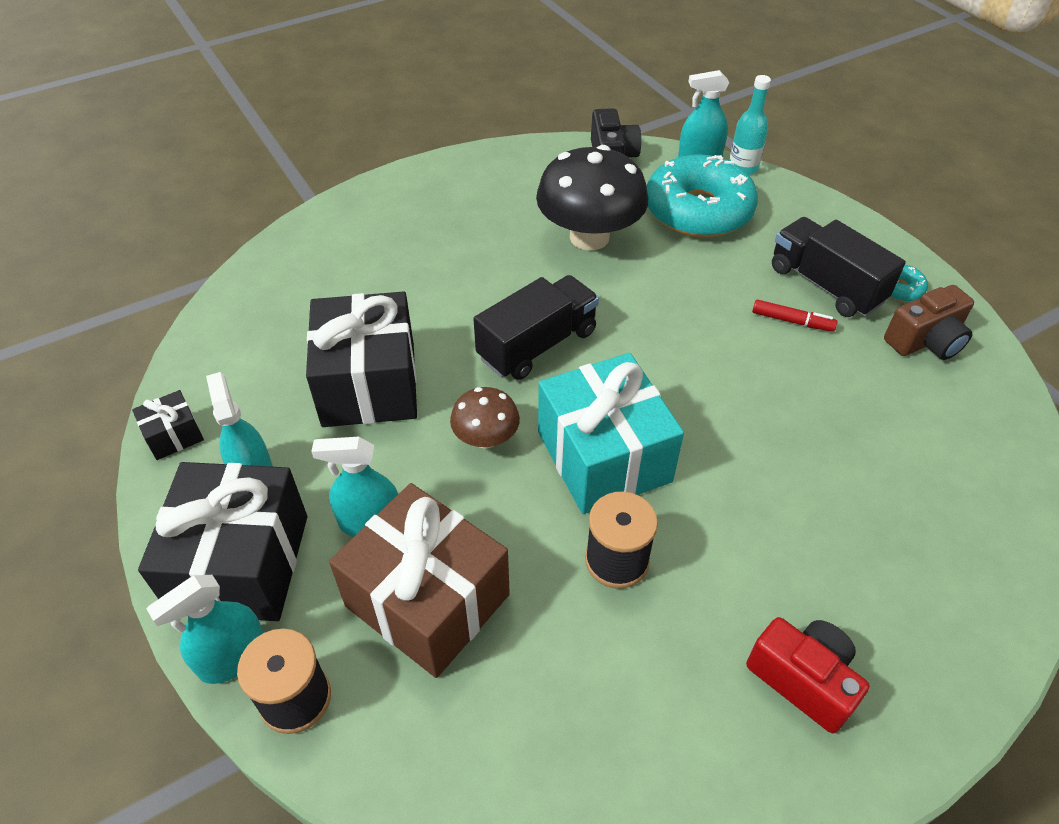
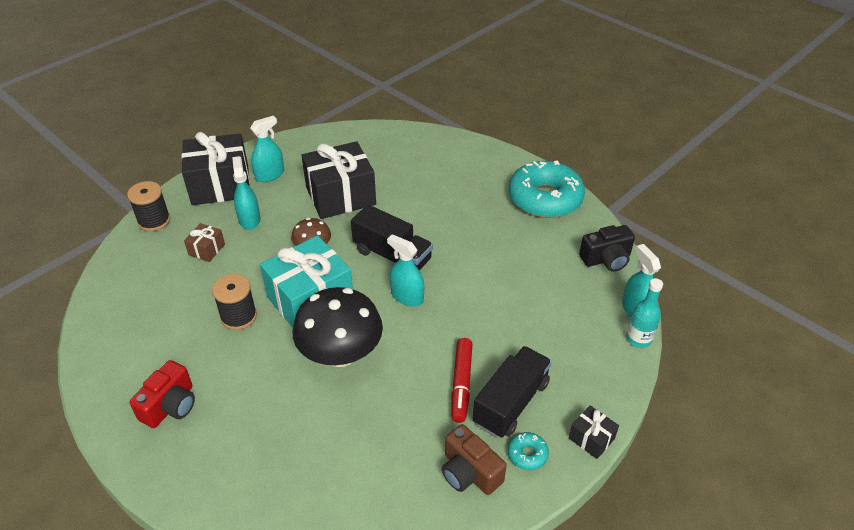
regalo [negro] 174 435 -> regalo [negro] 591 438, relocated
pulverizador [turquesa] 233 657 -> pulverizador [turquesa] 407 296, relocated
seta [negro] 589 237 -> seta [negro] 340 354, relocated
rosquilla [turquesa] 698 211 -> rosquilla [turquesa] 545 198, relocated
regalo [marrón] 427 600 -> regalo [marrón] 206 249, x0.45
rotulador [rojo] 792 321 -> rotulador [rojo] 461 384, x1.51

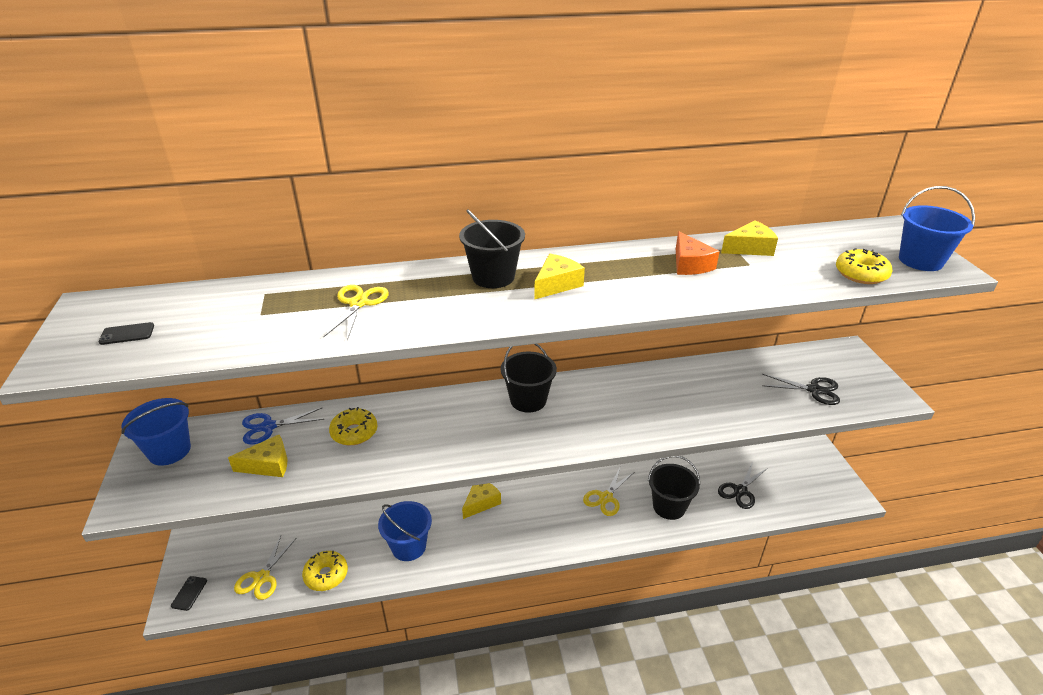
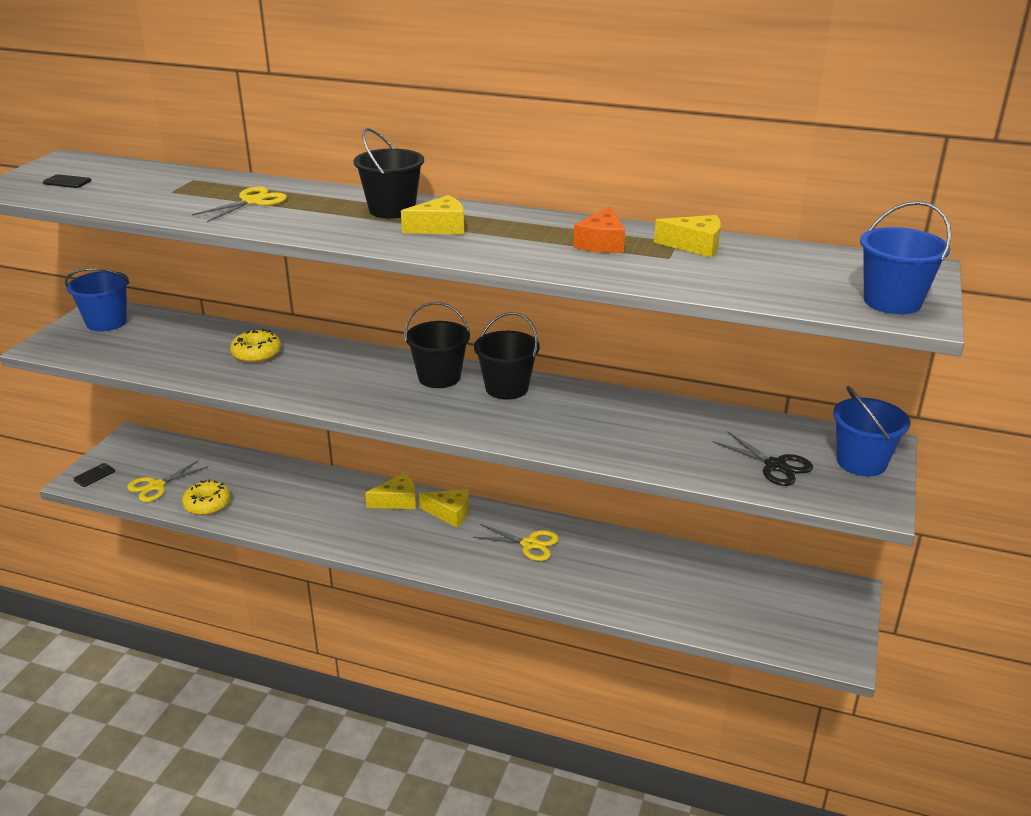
tijeras [azul] 268 427 -> none
tijeras [negro] 740 491 -> none
rosquilla [amarillo] 861 274 -> none
queso [amarillo] 268 465 -> queso [amarillo] 450 513, relocated
balde [azul] 408 546 -> balde [azul] 861 462, relocated
balde [negro] 669 506 -> balde [negro] 507 388, relocated
tijeras [amarillo] 605 498 -> tijeras [amarillo] 530 544, 135 degrees counterclockwise

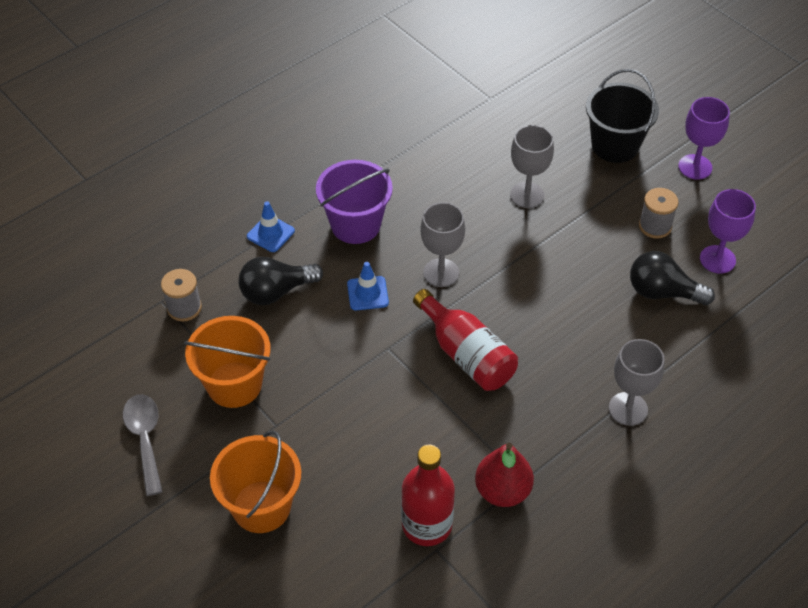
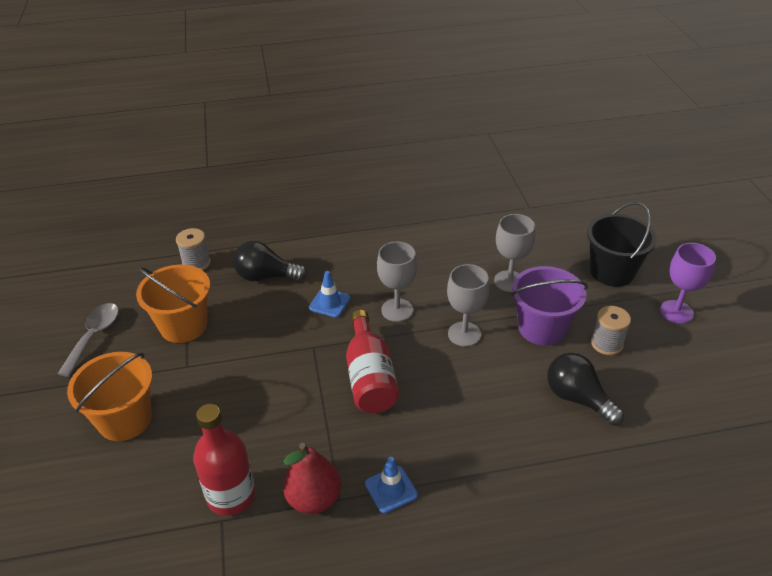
copa [morado] 717 259 -> none
cono de tráfico [azul] 270 234 -> cono de tráfico [azul] 391 489, relocated
balde [morado] 355 225 -> balde [morado] 542 328, relocated
copa [gris] 628 409 -> copa [gris] 464 334, relocated

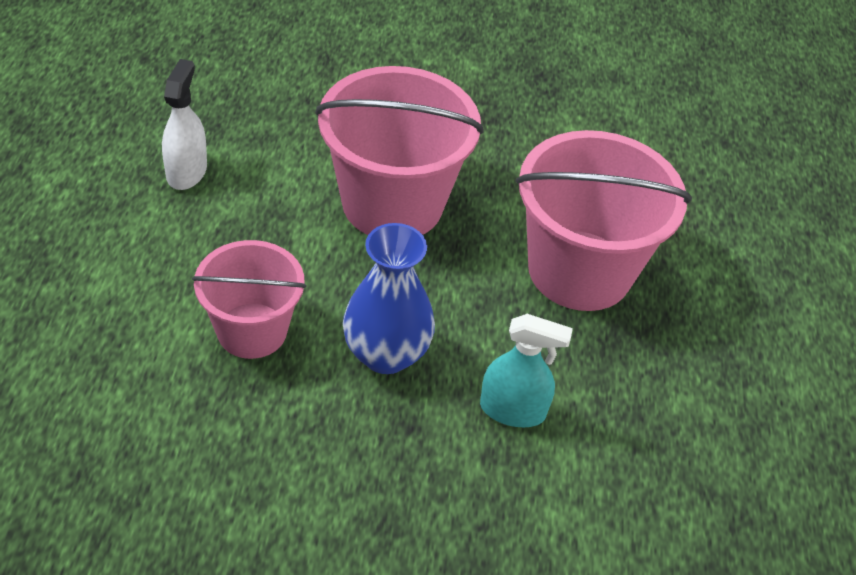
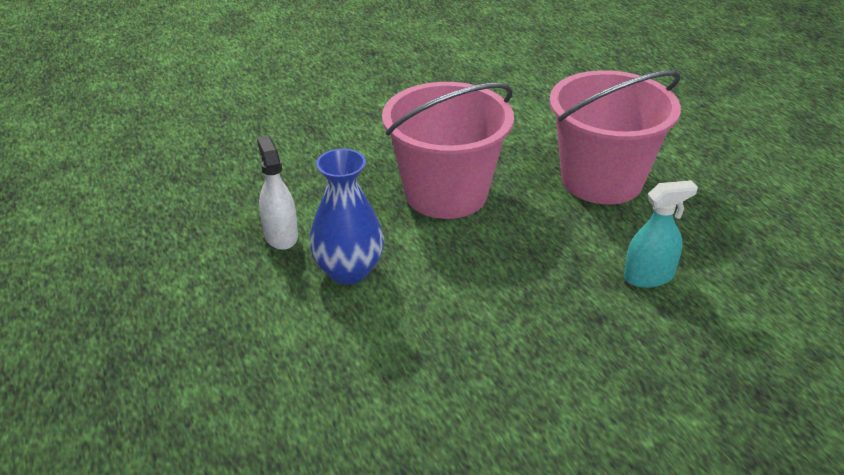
balde [rosa] 252 330 -> none
florero [azul] 386 354 -> florero [azul] 348 270, relocated

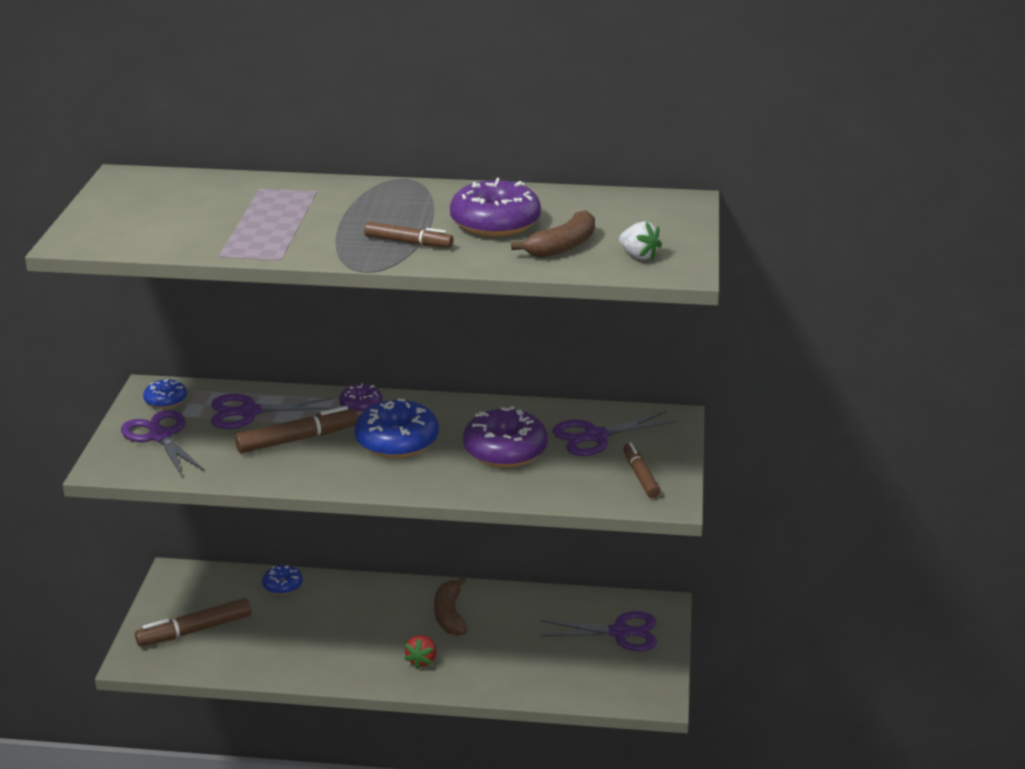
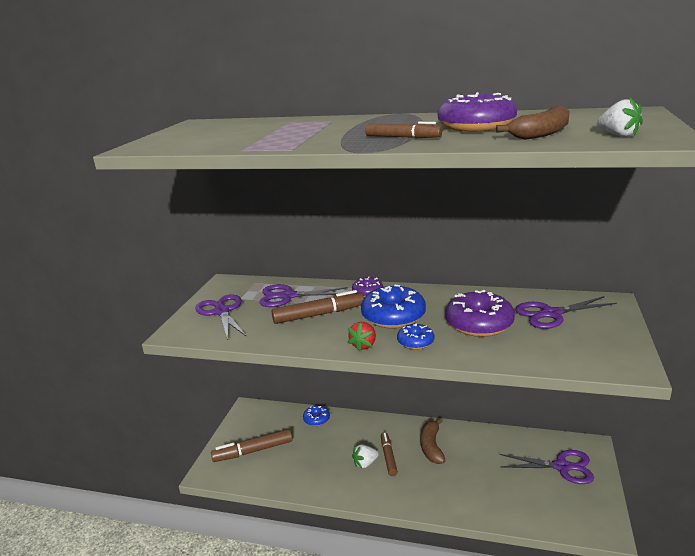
none -> fresa [blanco] 365 463
rosquilla [azul] 165 400 -> rosquilla [azul] 415 342, relocated
fresa [rojo] 422 660 -> fresa [rojo] 364 345, relocated
rotulador [marrón] 640 476 -> rotulador [marrón] 388 457, relocated

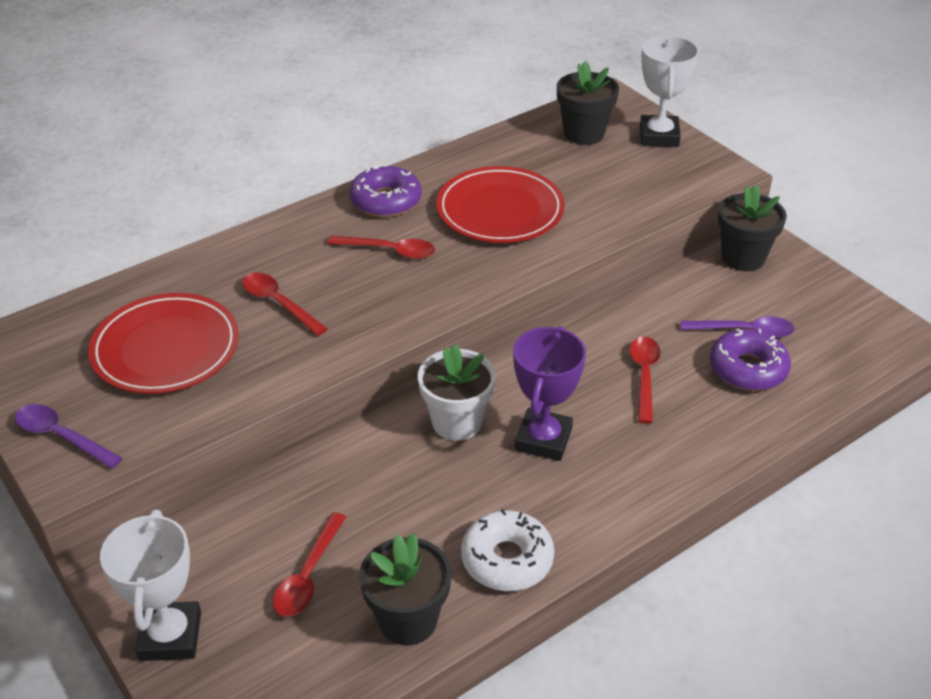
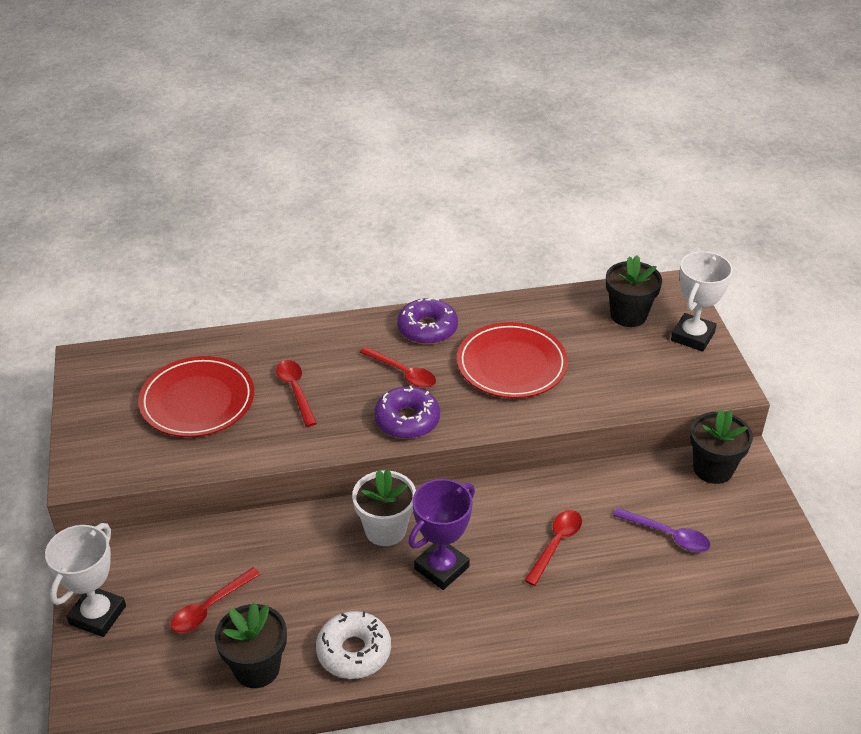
cuchara [morado] 62 436 -> none
rosquilla [morado] 747 369 -> rosquilla [morado] 407 420, relocated

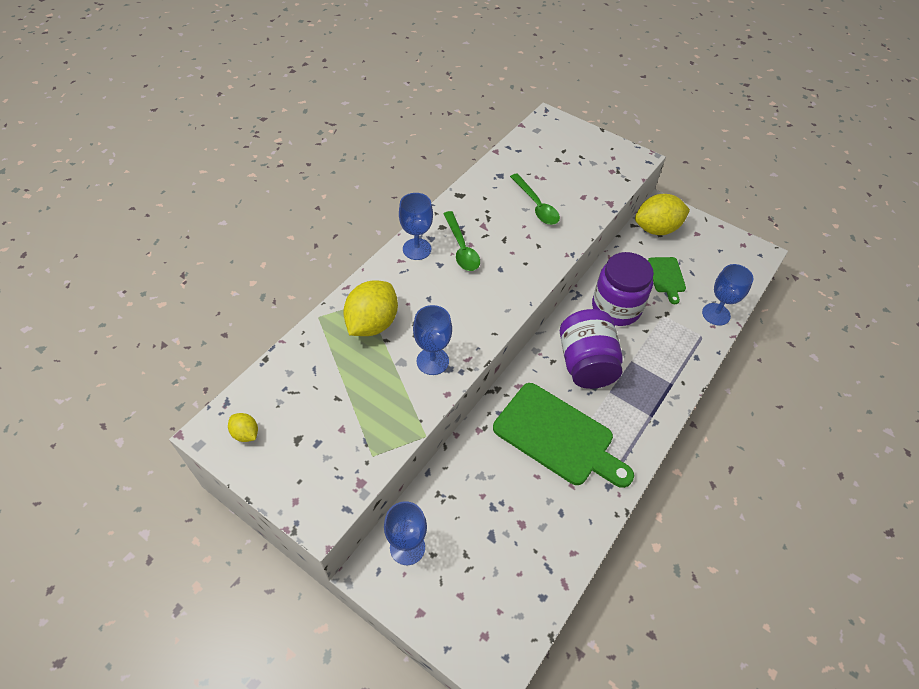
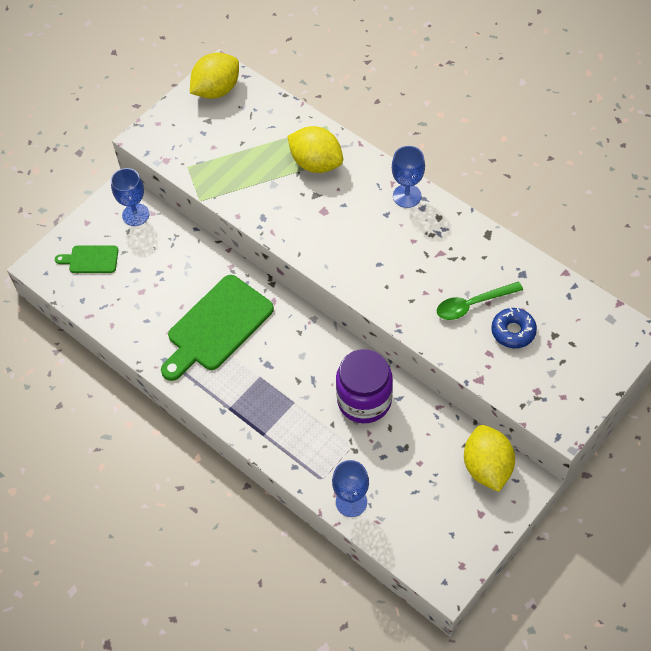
copa [azul] 432 361 -> none
cuchara [verde] 461 248 -> none
tarro [morado] 586 364 -> none
none -> rosquilla [azul] 513 331
tabla de cortar [verde] 667 277 -> tabla de cortar [verde] 91 259, relocated
limón [amarillo] 246 433 -> limón [amarillo] 217 90, x2.10

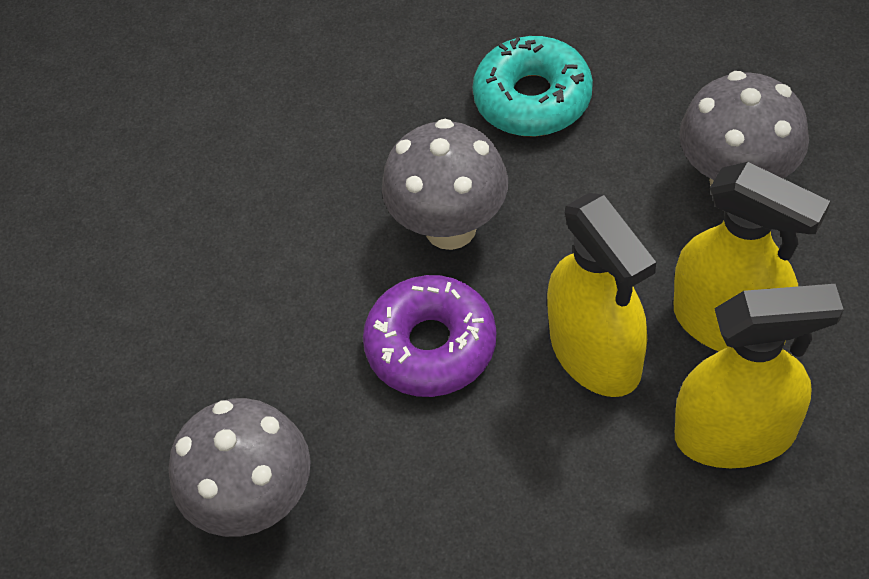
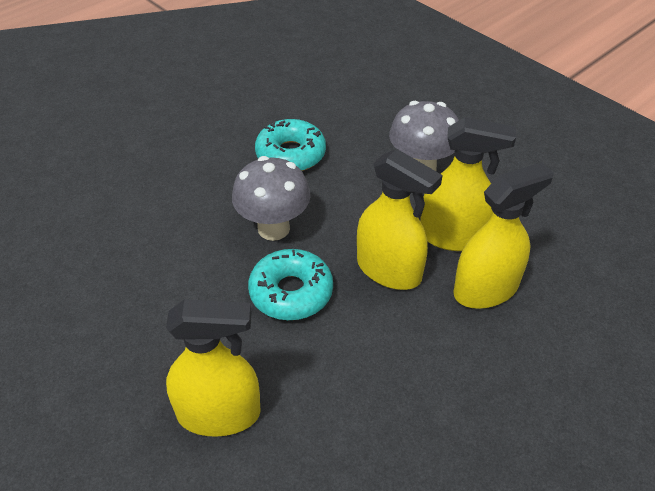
seta [gris] 257 503 -> pulverizador [amarillo] 219 414
rosquilla [morado] 431 345 -> rosquilla [turquesa] 291 292

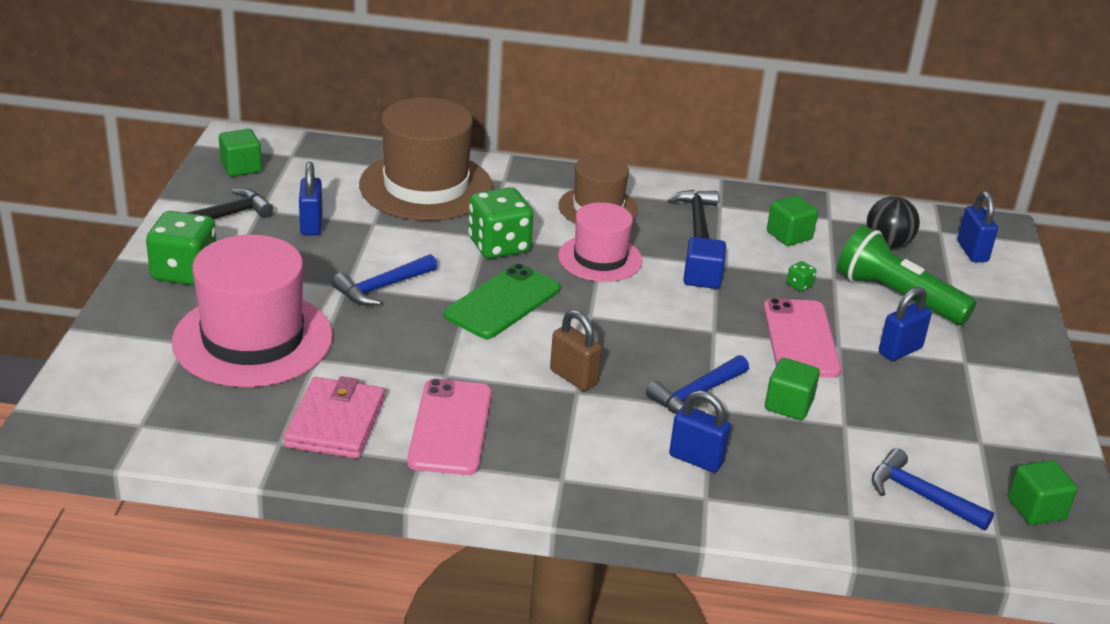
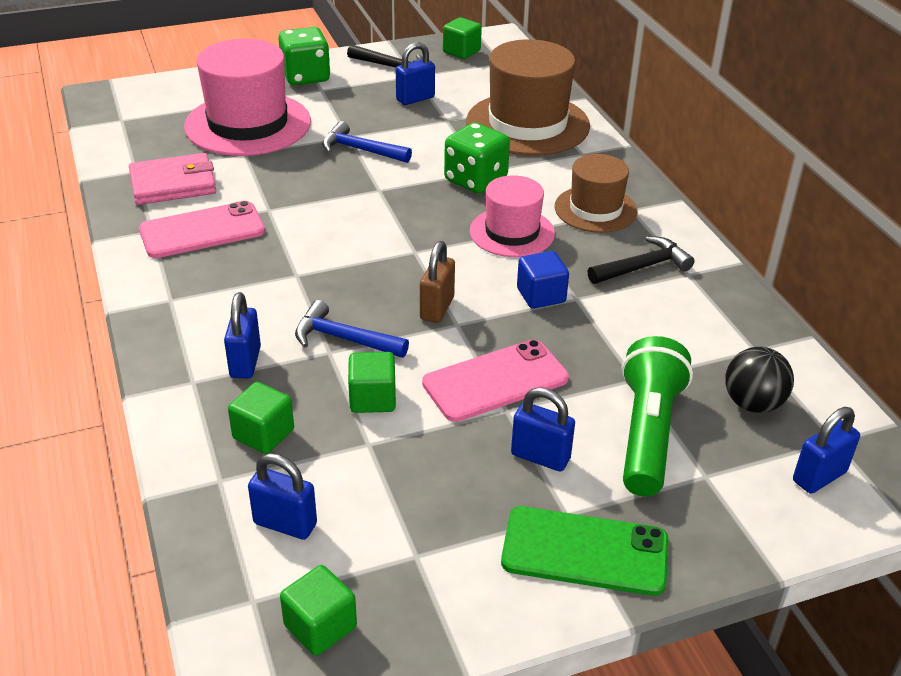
dado [verde] 799 285 -> none
móvil [verde] 502 302 -> móvil [verde] 585 551, relocated
candado [marrón] 573 377 -> candado [marrón] 437 308, relocated
cubo [verde] 789 235 -> cubo [verde] 263 434, relocated
martillo [azul] 920 495 -> candado [azul] 285 524

